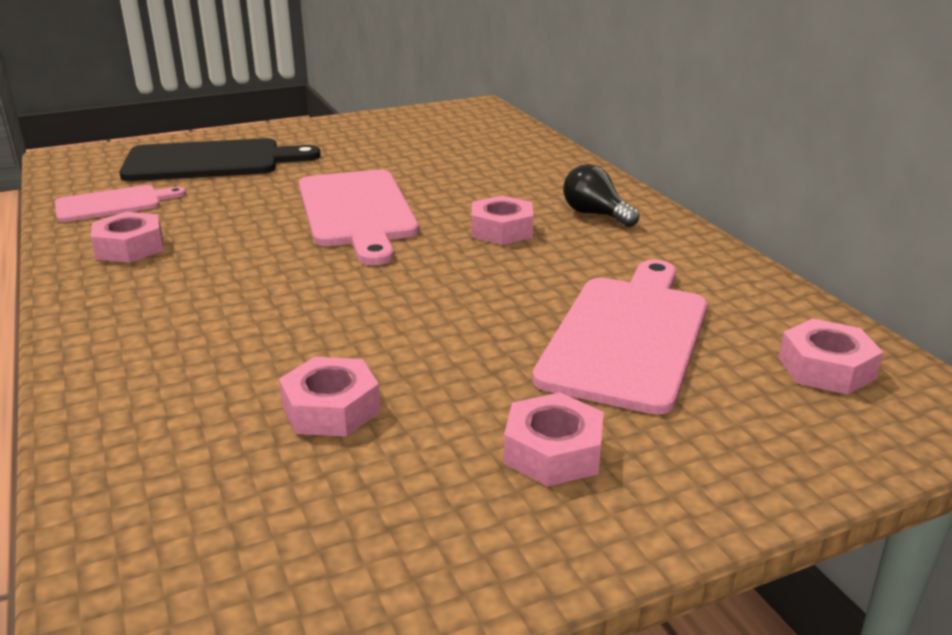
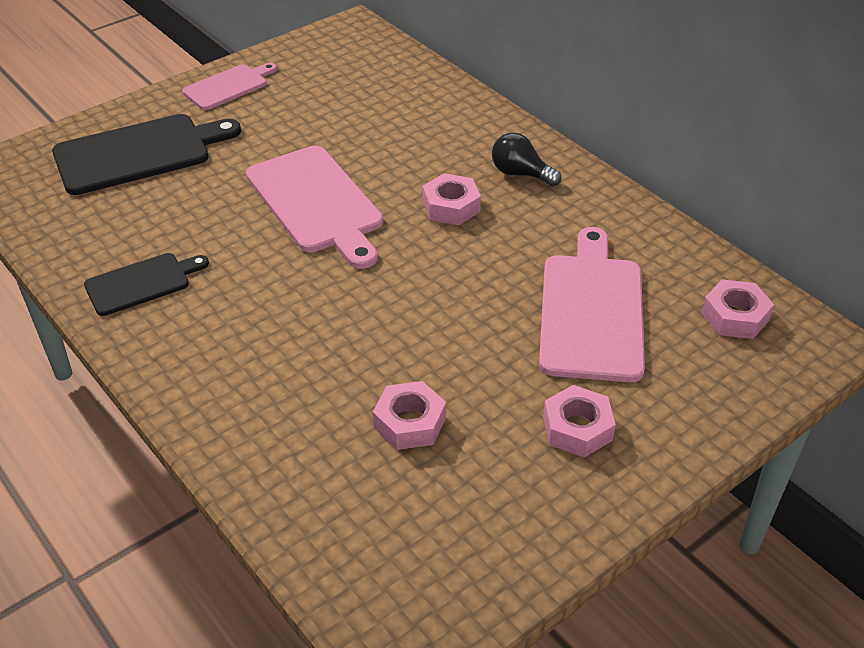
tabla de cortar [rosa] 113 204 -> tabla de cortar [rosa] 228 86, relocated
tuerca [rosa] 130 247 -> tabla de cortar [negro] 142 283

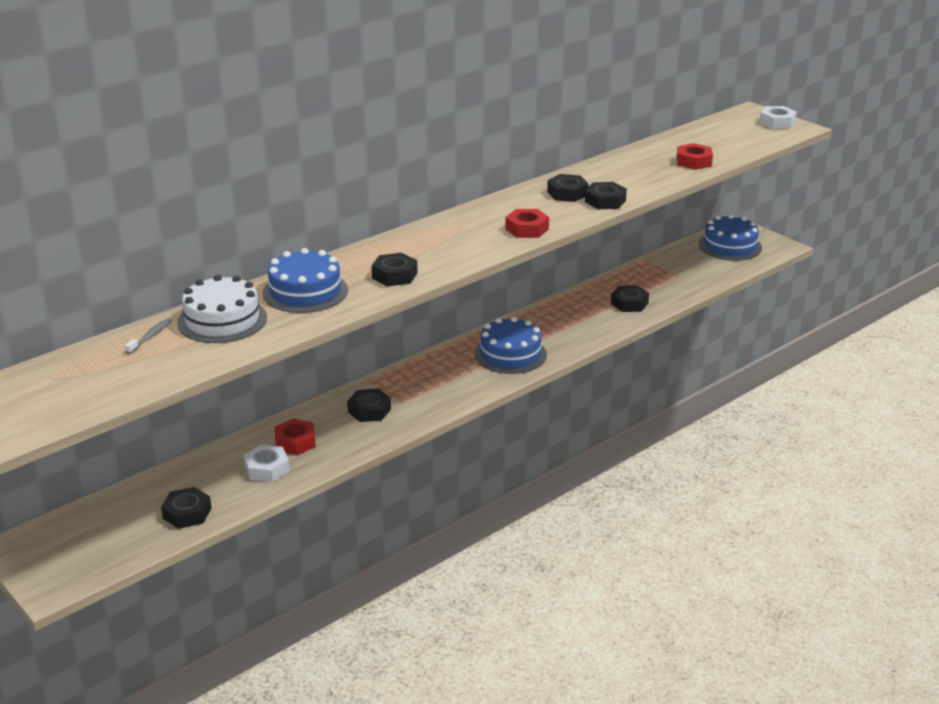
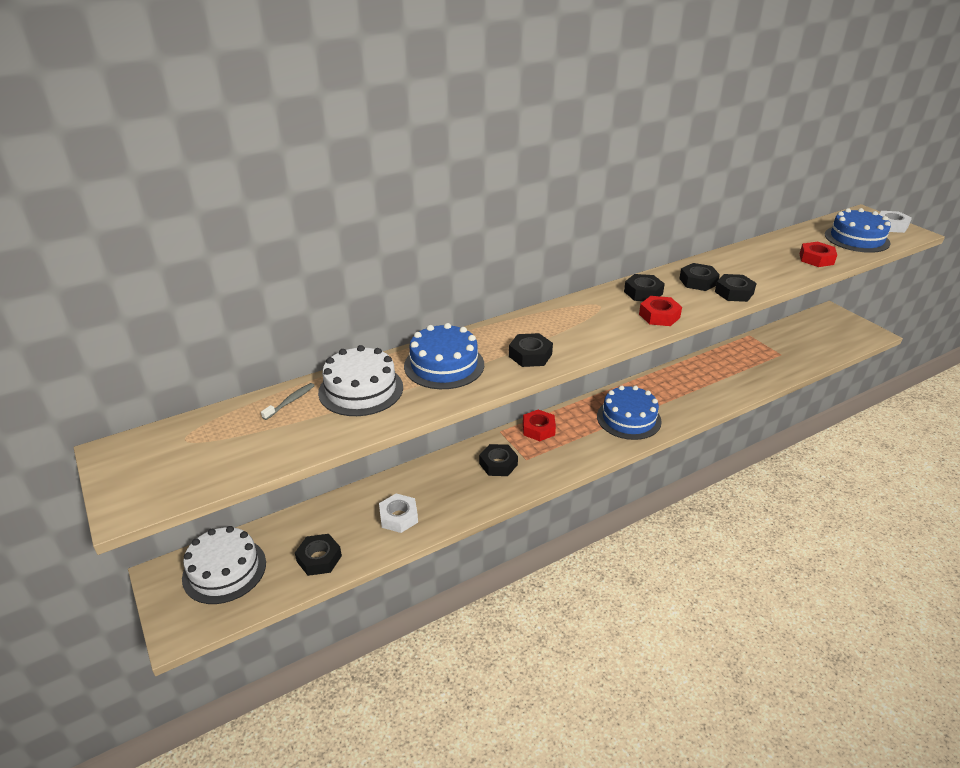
none -> tarta [blanco] 224 570
tuerca [rojo] 295 442 -> tuerca [rojo] 538 429, relocated
tuerca [negro] 629 303 -> tuerca [negro] 643 293, relocated
tarta [azul] 730 246 -> tarta [azul] 856 239, relocated

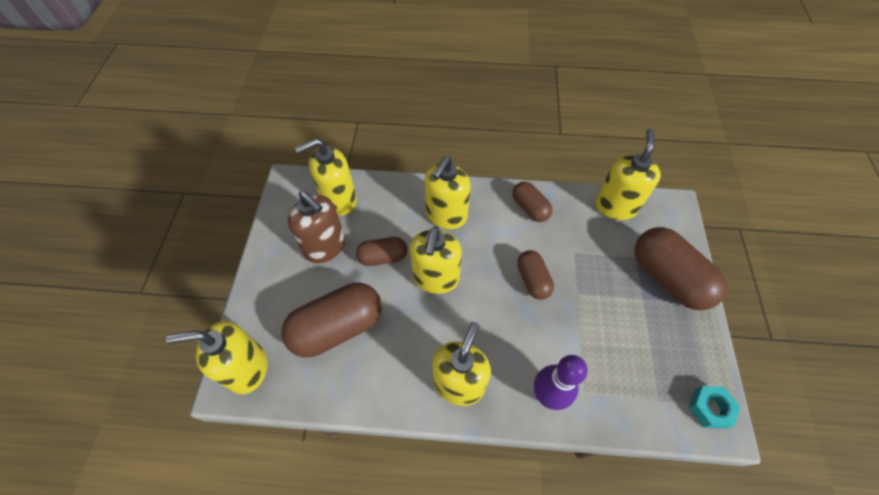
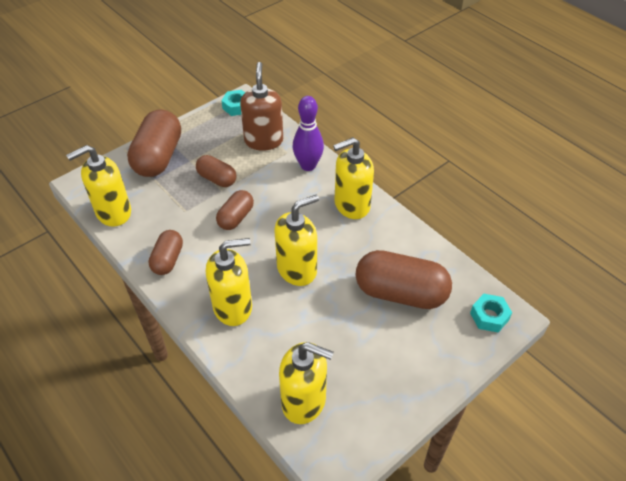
dispensador de jabón [marrón] 325 247 -> dispensador de jabón [marrón] 263 140, relocated
cápsula [marrón] 383 257 -> cápsula [marrón] 217 179, relocated
dispensador de jabón [amarillo] 247 368 -> tuerca [turquesa] 489 316

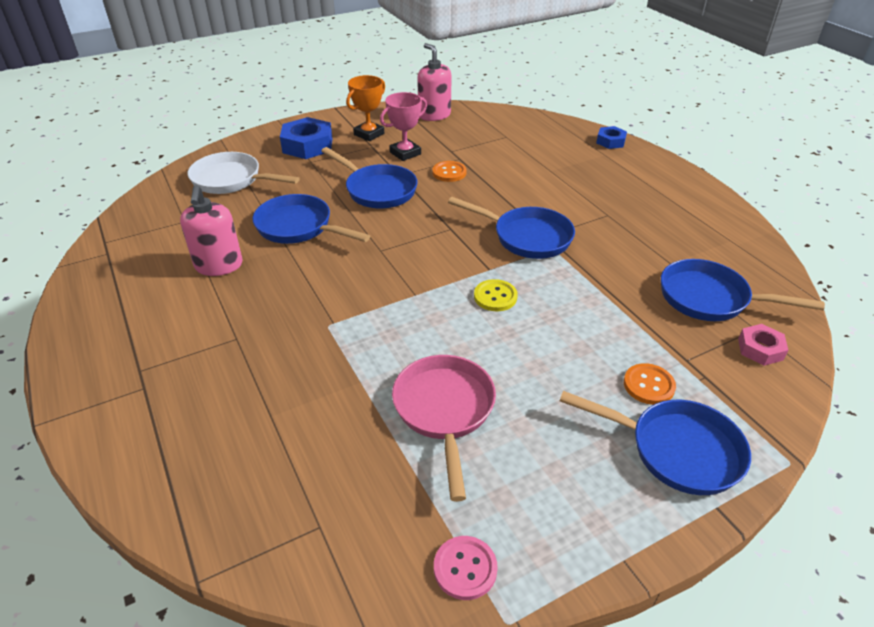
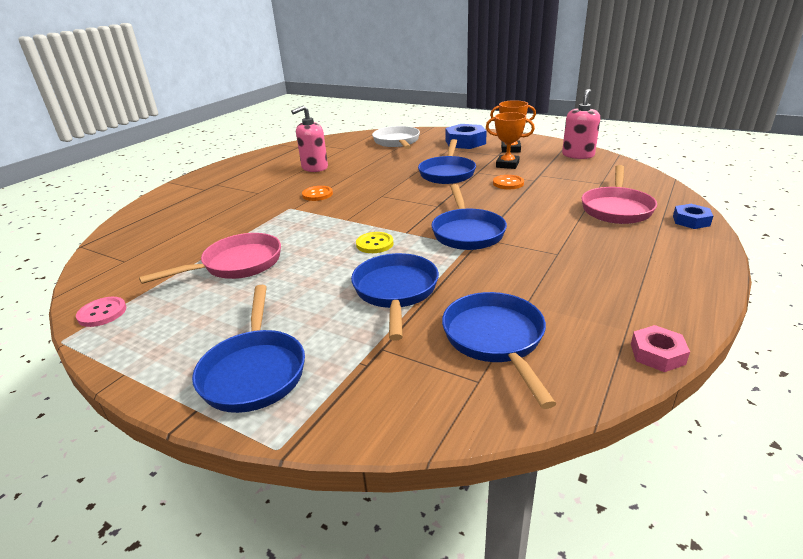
none -> sartén [rosa] 616 208
sartén [azul] 299 227 -> sartén [azul] 395 292, relocated
botón [naranja] 648 385 -> botón [naranja] 317 194, relocated
tuerca [rosa] 760 349 -> tuerca [rosa] 657 354, relocated
trofeo [rosa] 405 153 -> trofeo [naranja] 507 165

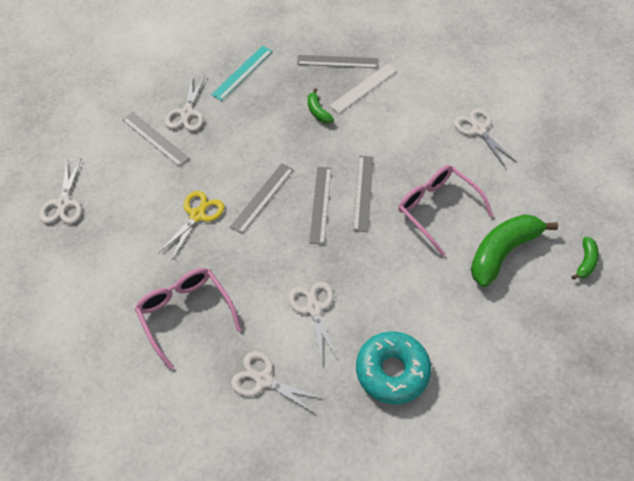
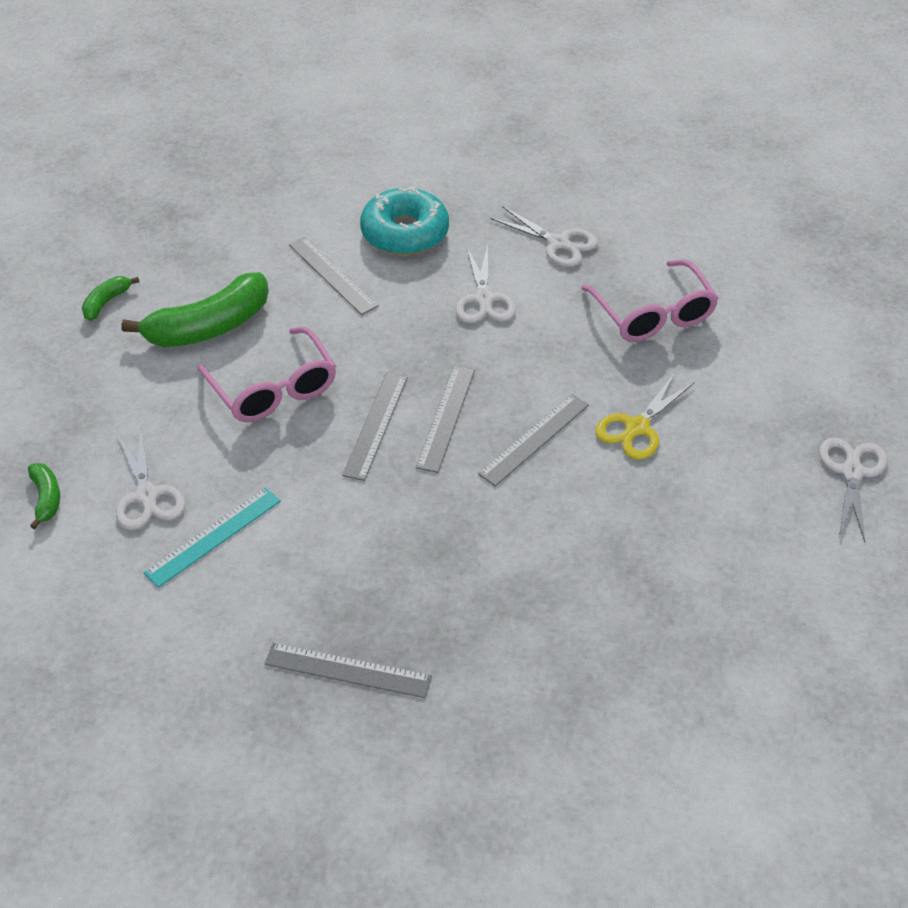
tijeras [blanco] 187 113 -> none
regla [blanco] 363 88 -> none
regla [gris] 155 139 -> regla [gris] 332 275, relocated
regla [turquesa] 242 72 -> regla [turquesa] 213 536, relocated
plátano [verde] 318 112 -> plátano [verde] 46 498, relocated

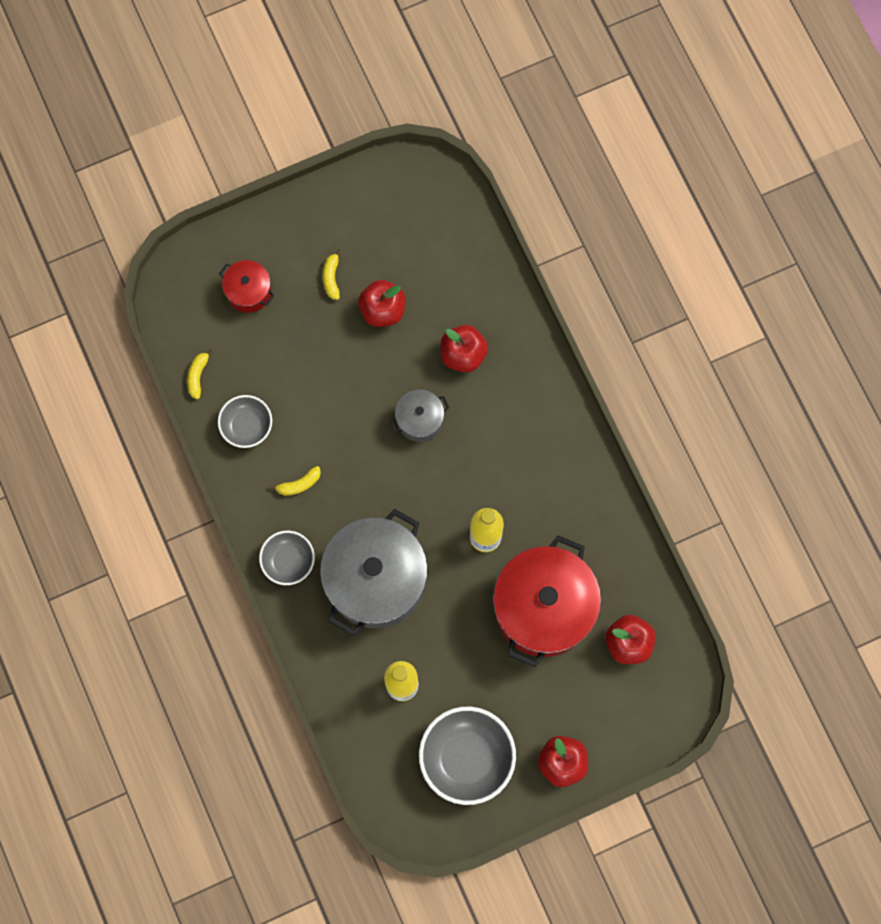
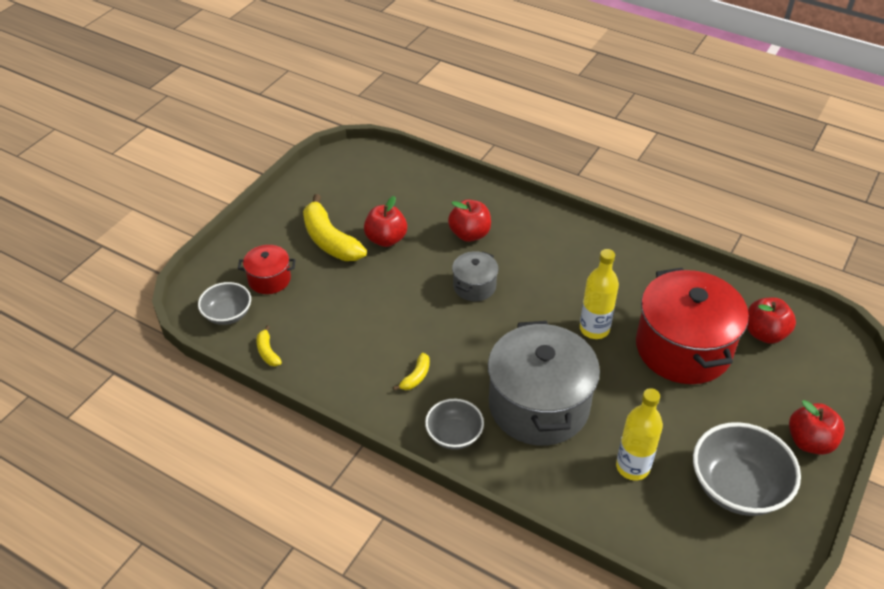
cuenco [gris] 247 426 -> cuenco [gris] 227 314, relocated
plátano [amarillo] 331 277 -> plátano [amarillo] 330 240, x2.15

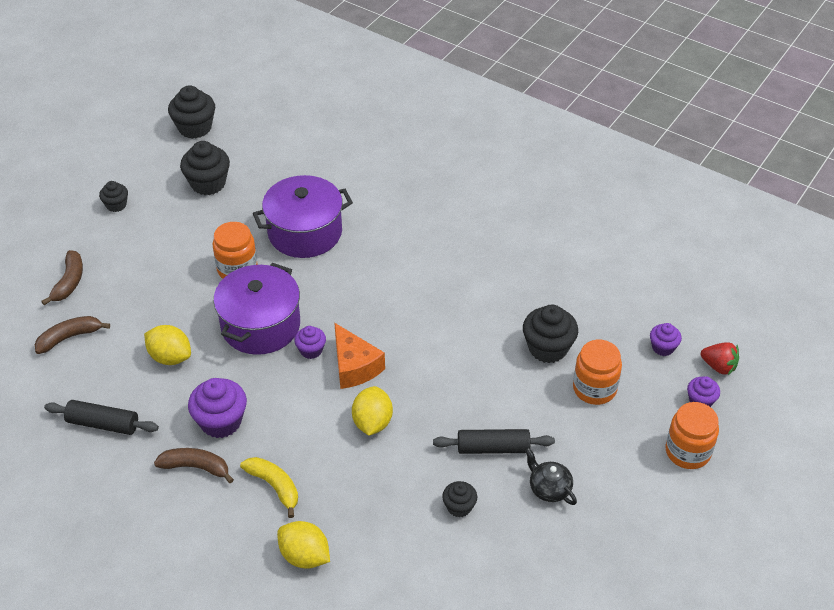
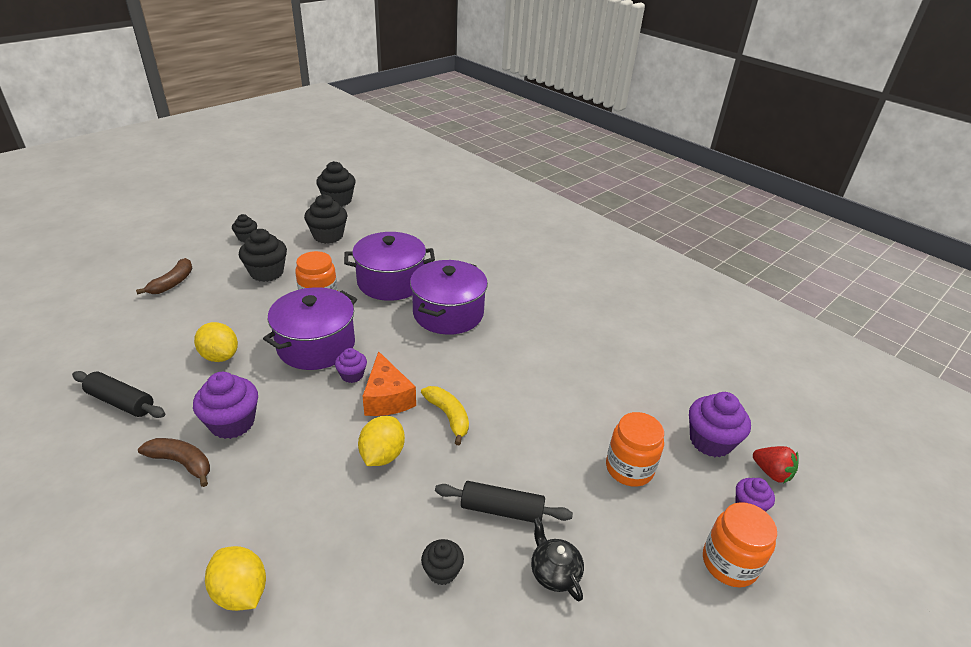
plátano [marrón] 69 337 -> none
none -> olla [morado] 448 313
plátano [amarillo] 274 486 -> plátano [amarillo] 448 416, relocated
magdalena [negro] 548 348 -> magdalena [negro] 267 272, relocated
magdalena [morado] 663 347 -> magdalena [morado] 710 441, x1.75

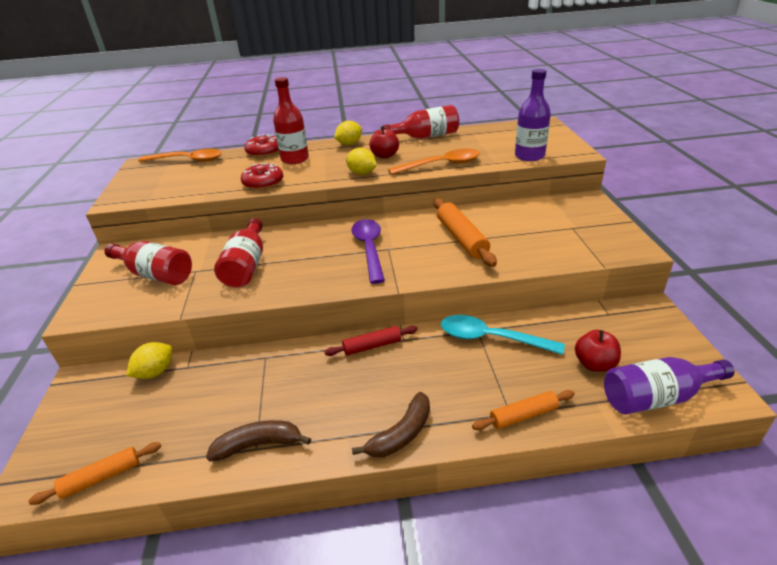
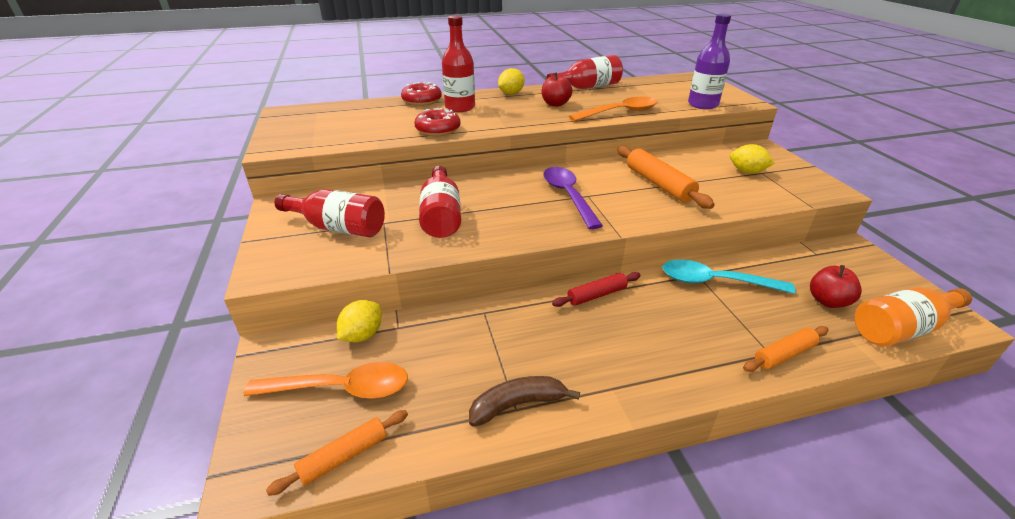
plátano [marrón] 401 434 -> none
cuchara [naranja] 187 160 -> cuchara [naranja] 340 389, relocated
limón [amarillo] 362 173 -> limón [amarillo] 747 172, relocated
botella [morado] 656 397 -> botella [naranja] 901 329

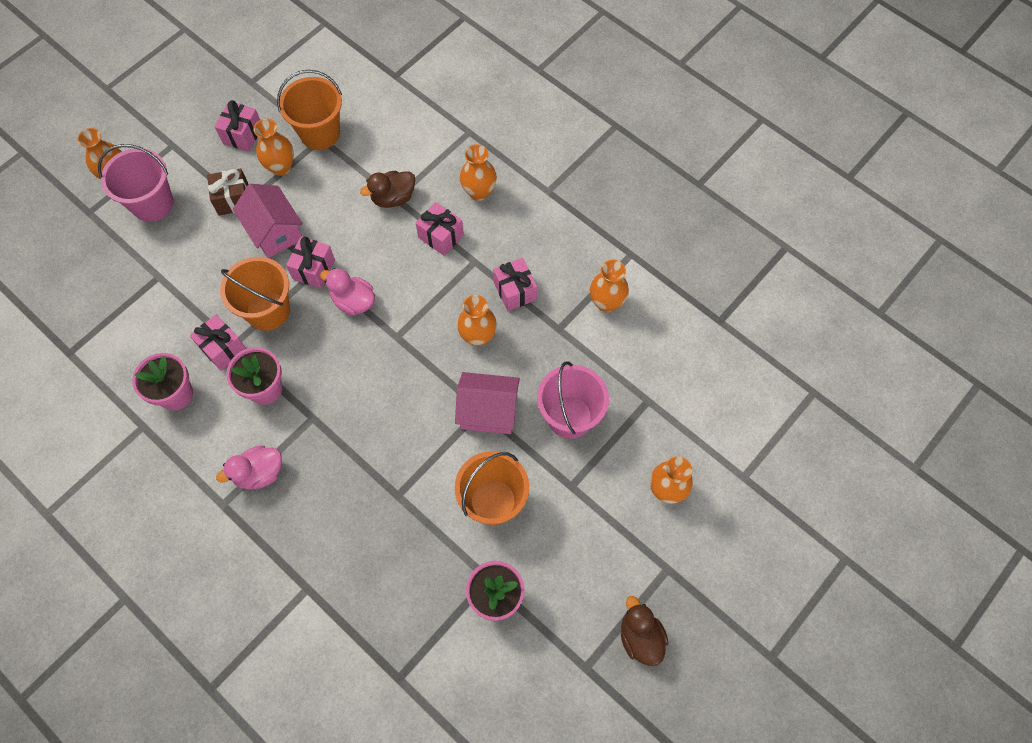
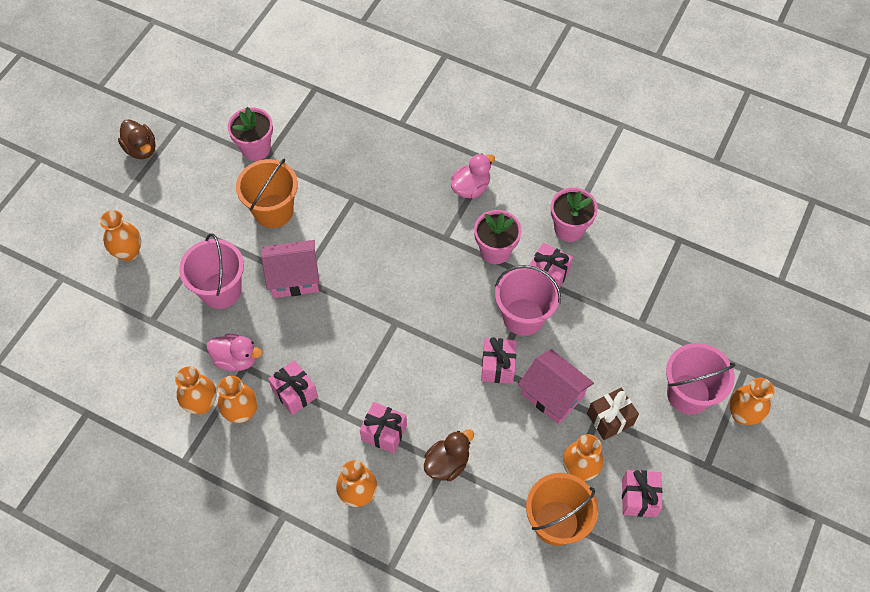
pato [rosa] 353 301 -> pato [rosa] 236 359, relocated
florero [naranja] 478 336 -> florero [naranja] 242 412, relocated
balde [naranja] 268 311 -> balde [rosa] 523 317

